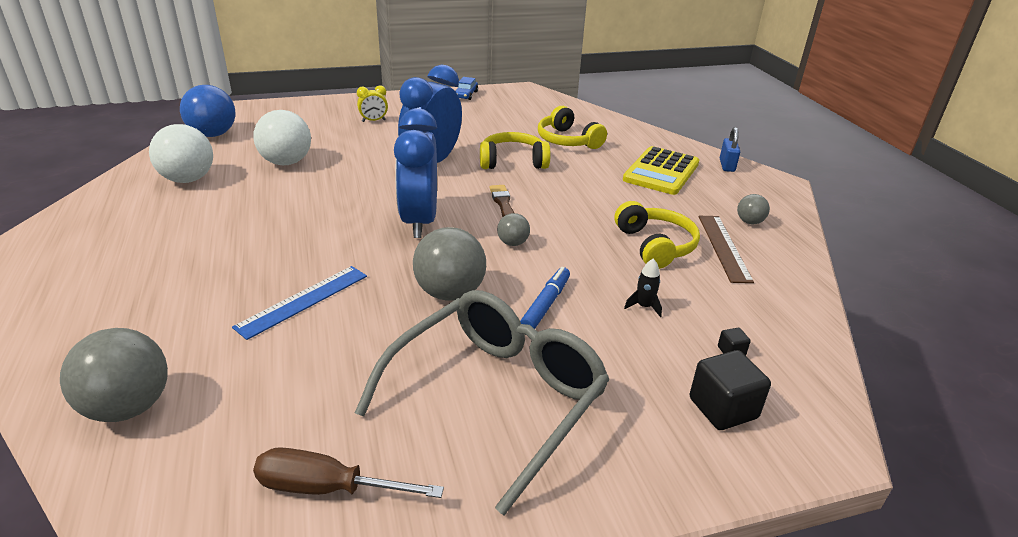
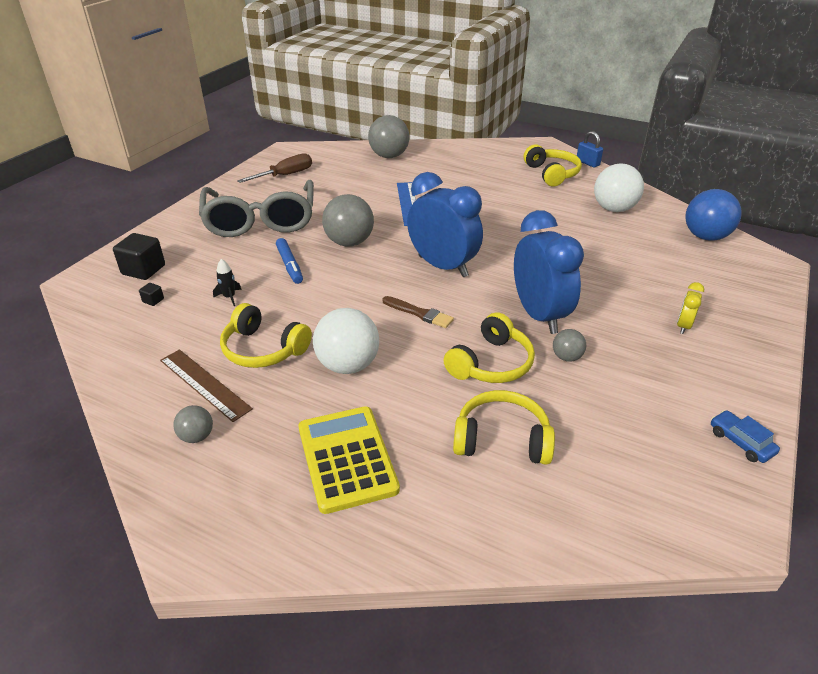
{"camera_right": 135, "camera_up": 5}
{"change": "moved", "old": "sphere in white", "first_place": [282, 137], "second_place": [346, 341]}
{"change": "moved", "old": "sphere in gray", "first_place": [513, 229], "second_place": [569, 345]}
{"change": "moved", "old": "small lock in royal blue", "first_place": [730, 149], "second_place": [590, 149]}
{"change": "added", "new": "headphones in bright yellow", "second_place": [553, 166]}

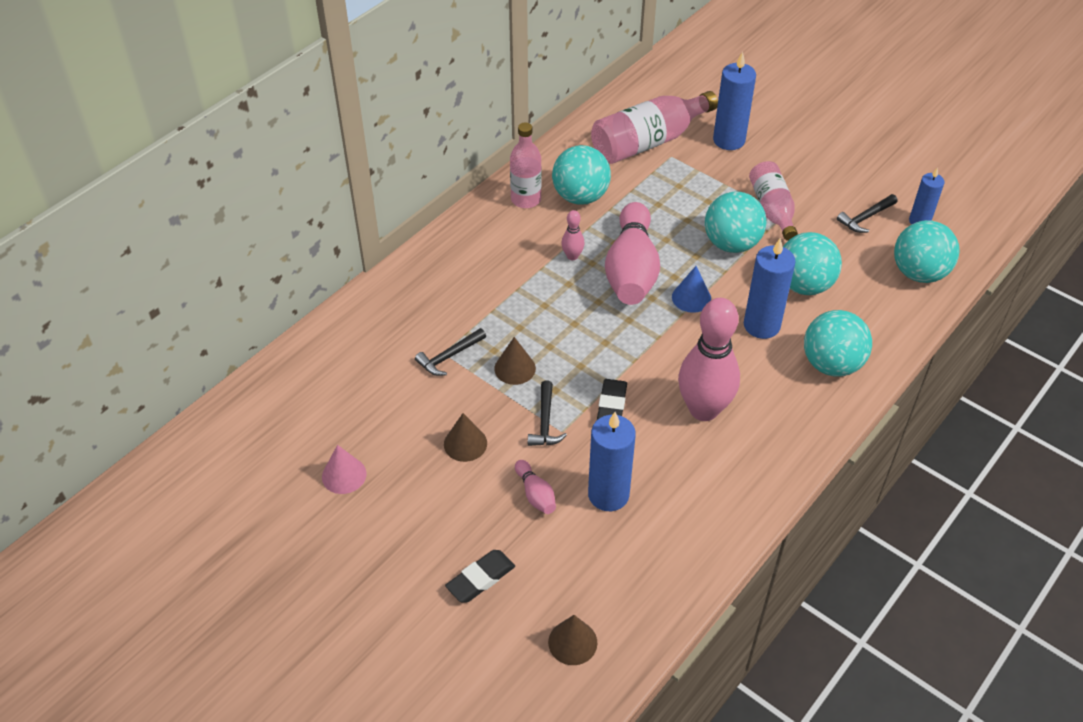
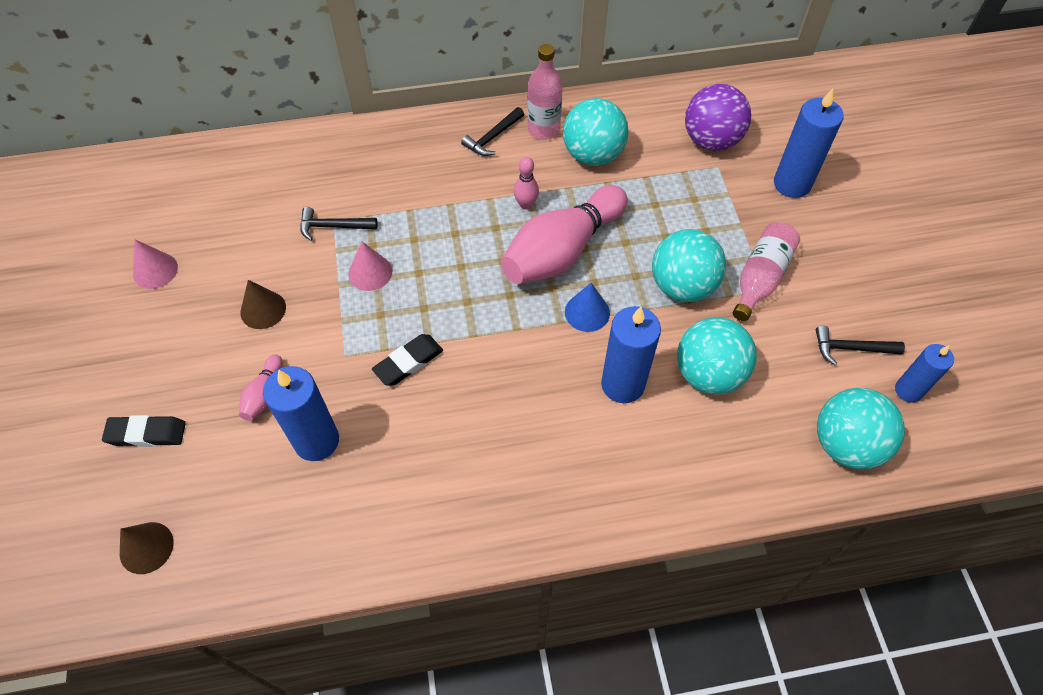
{"camera_right": 40, "camera_up": 10}
{"change": "recoloured", "old": "cone shape in brown", "new": "cone shape in rosy", "first_place": [515, 361], "second_place": [370, 266]}
{"change": "moved", "old": "claw hammer in black", "first_place": [547, 413], "second_place": [492, 131]}
{"change": "replaced", "old": "flask in rosy", "new": "sphere in violet", "first_place": [654, 127], "second_place": [718, 117]}
{"change": "removed", "old": "skittle in rosy", "first_place": [709, 359]}
{"change": "removed", "old": "sphere in teal", "first_place": [838, 343]}

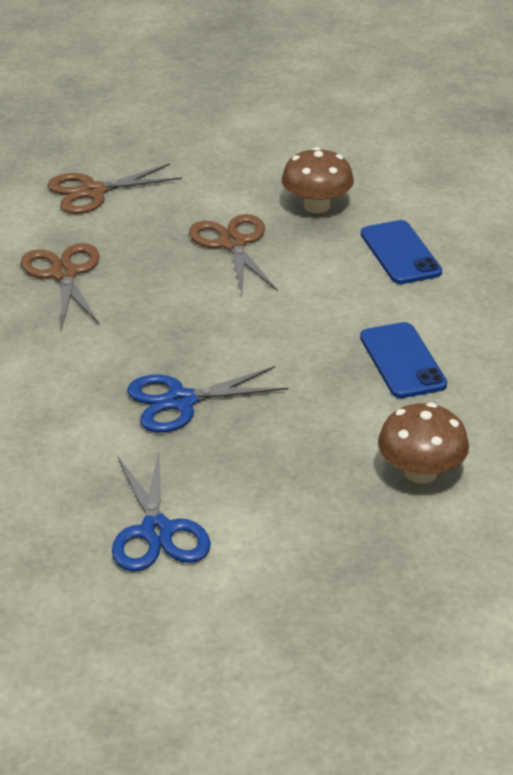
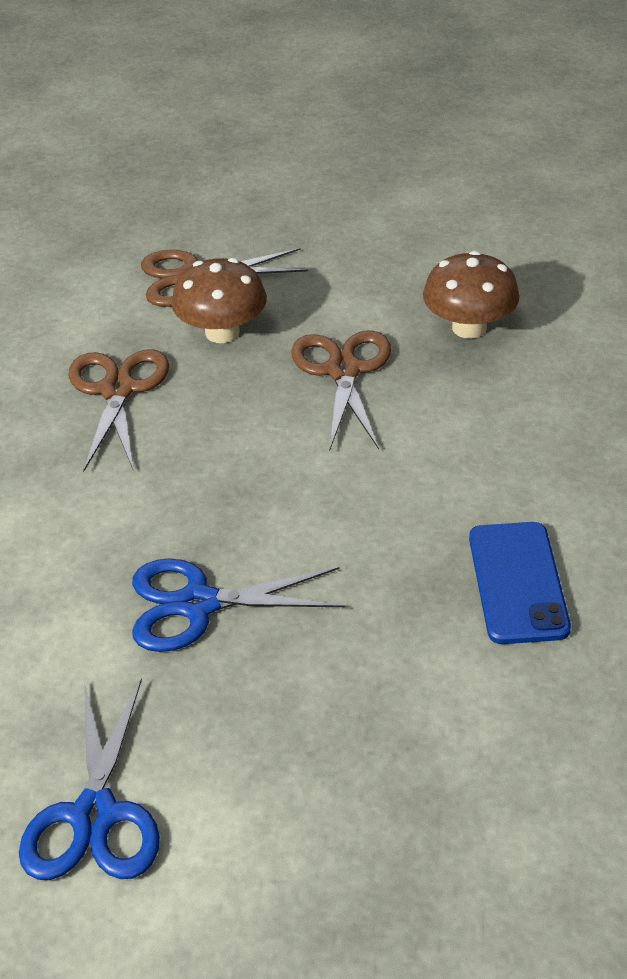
{"camera_right": 15, "camera_up": 5}
{"change": "removed", "old": "mobile phone in royal blue", "first_place": [401, 252]}
{"change": "moved", "old": "fungus in brown", "first_place": [423, 443], "second_place": [219, 300]}

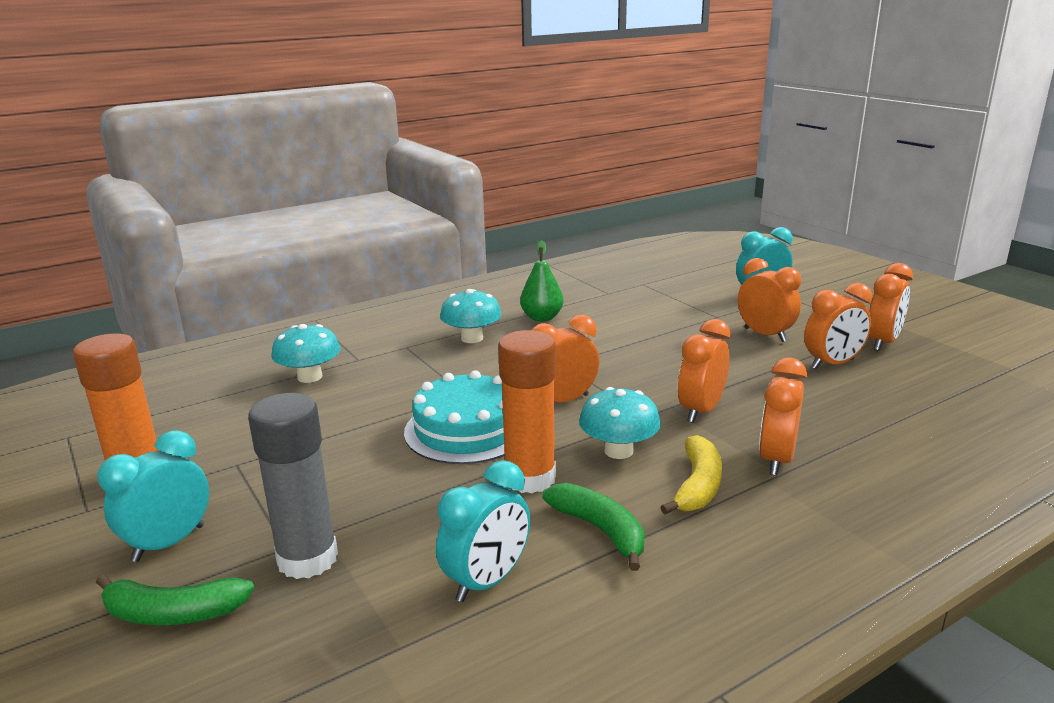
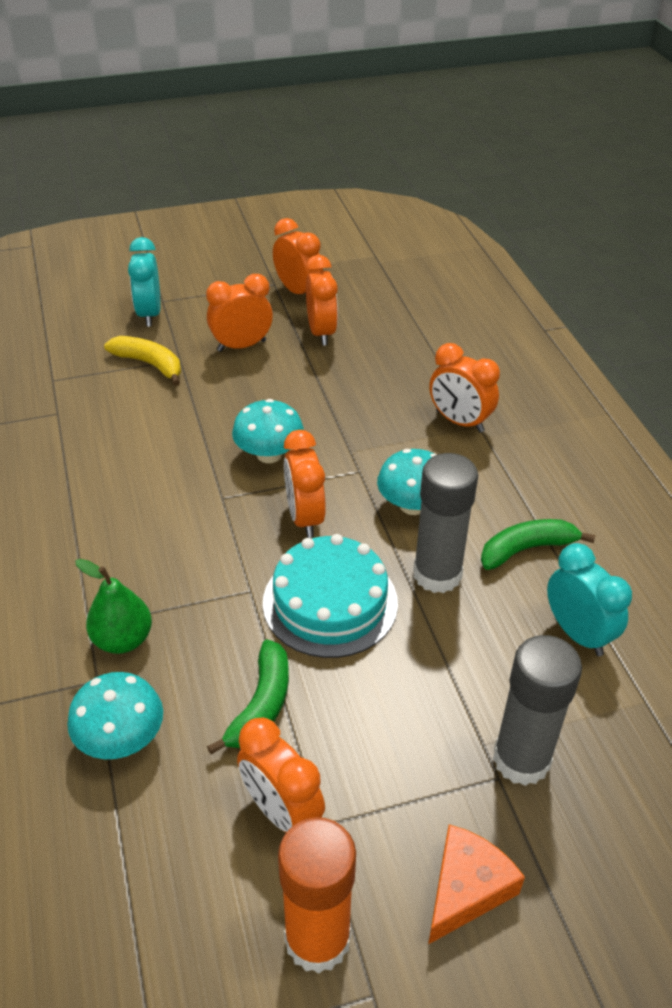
{"camera_right": -75, "camera_up": 20}
{"change": "moved", "old": "banana in leaf-green", "first_place": [175, 600], "second_place": [248, 696]}
{"change": "replaced", "old": "alarm clock in teal", "new": "cheese wedge in orange-coloured", "first_place": [153, 496], "second_place": [476, 884]}
{"change": "moved", "old": "fungus in teal", "first_place": [471, 316], "second_place": [268, 431]}
{"change": "recoloured", "old": "glue stick in orange-coloured", "new": "glue stick in gray", "first_place": [527, 411], "second_place": [445, 523]}
{"change": "moved", "old": "pear in leaf-green", "first_place": [541, 281], "second_place": [113, 606]}
{"change": "moved", "old": "banana in bright yellow", "first_place": [691, 475], "second_place": [142, 361]}
{"change": "moved", "old": "alarm clock in orange-coloured", "first_place": [704, 371], "second_place": [281, 775]}

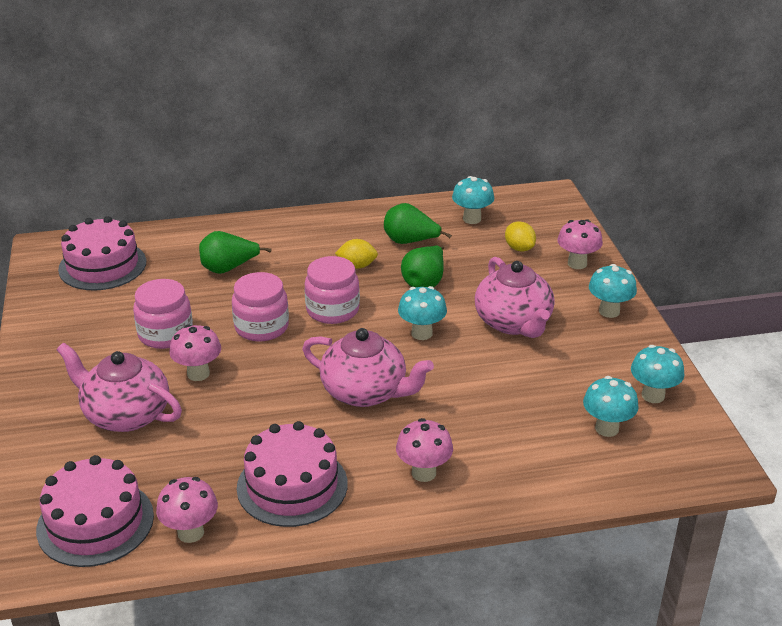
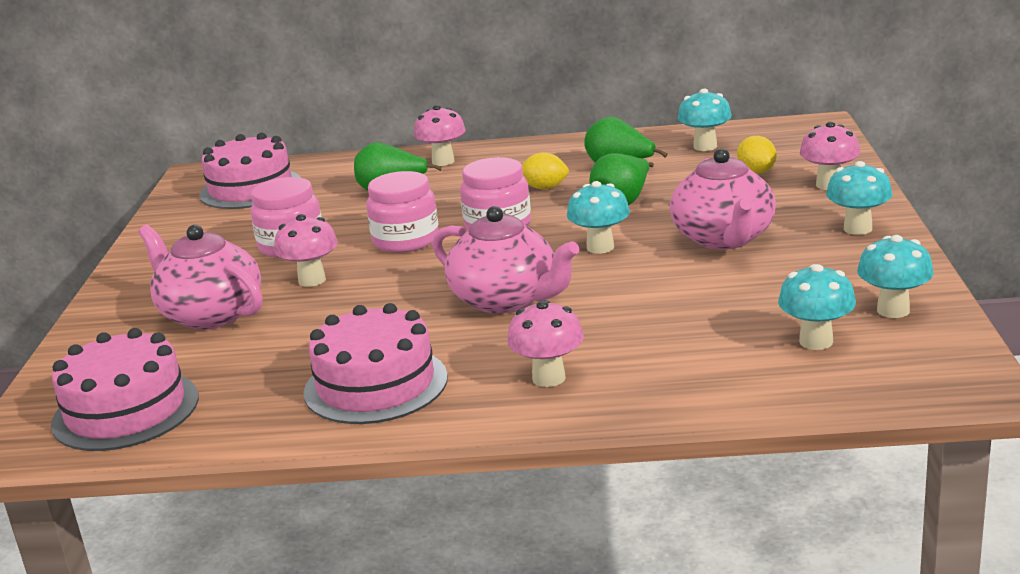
{"camera_right": 15, "camera_up": -10}
{"change": "moved", "old": "fungus in rosy", "first_place": [187, 510], "second_place": [440, 135]}

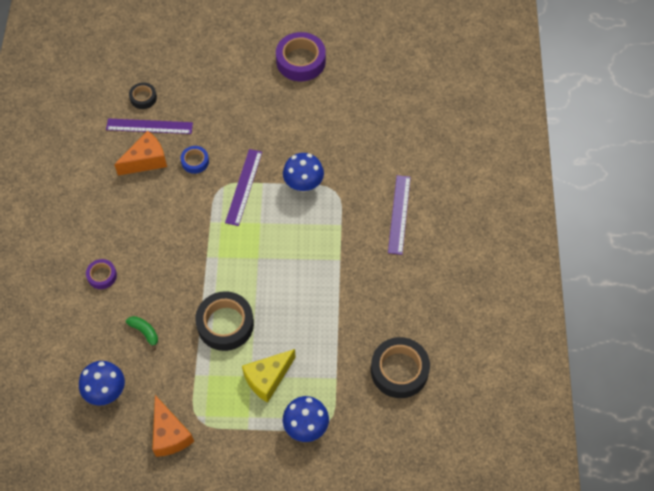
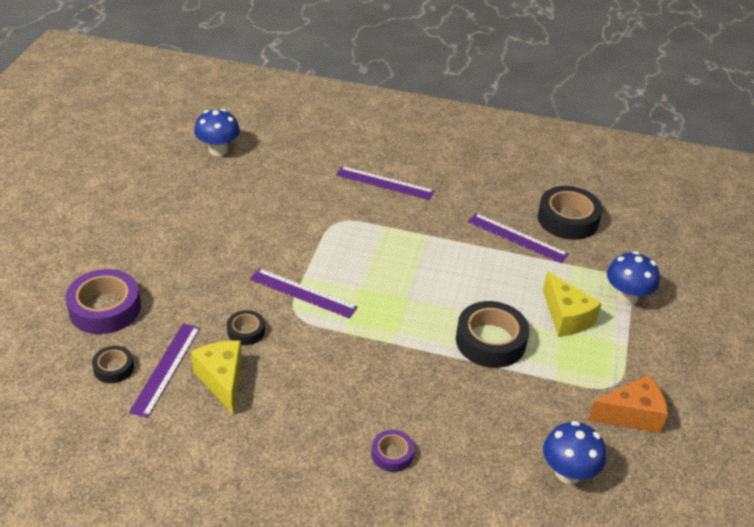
{"camera_right": -80, "camera_up": -20}
{"change": "recoloured", "old": "cheese wedge in orange-coloured", "new": "cheese wedge in bright yellow", "first_place": [140, 153], "second_place": [216, 377]}
{"change": "removed", "old": "banana in leaf-green", "first_place": [142, 333]}
{"change": "recoloured", "old": "tape in royal blue", "new": "tape in black", "first_place": [195, 160], "second_place": [246, 327]}
{"change": "moved", "old": "tape in violet", "first_place": [301, 56], "second_place": [103, 301]}
{"change": "moved", "old": "fungus in royal blue", "first_place": [303, 172], "second_place": [217, 132]}
{"change": "added", "new": "measuring stick in violet", "second_place": [518, 238]}

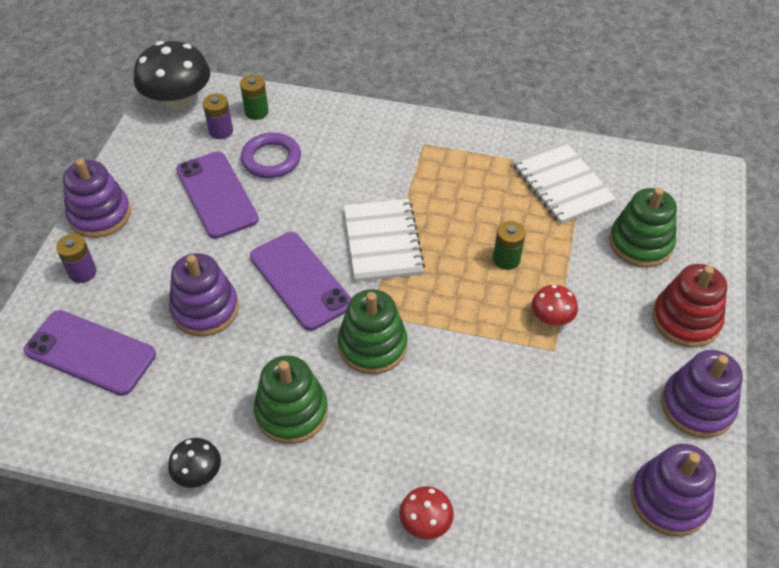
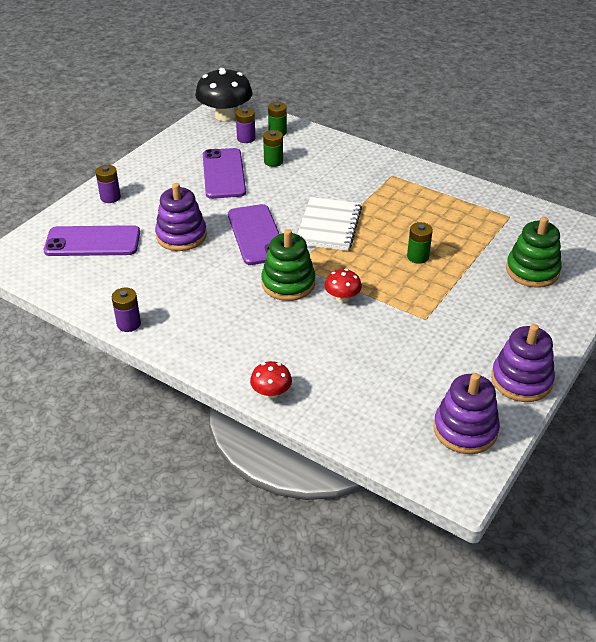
{"camera_right": 20, "camera_up": -10}
{"change": "turned", "old": "mobile phone in violet", "first_place": [90, 353], "second_place": [92, 240], "degrees": -45}
{"change": "removed", "old": "stacking toy in violet", "first_place": [97, 198]}
{"change": "replaced", "old": "fungus in black", "new": "power cell in violet", "first_place": [194, 463], "second_place": [126, 310]}
{"change": "replaced", "old": "ring in violet", "new": "power cell in leaf-green", "first_place": [271, 155], "second_place": [273, 148]}
{"change": "removed", "old": "stacking toy in leaf-green", "first_place": [291, 399]}
{"change": "removed", "old": "exercise book in white", "first_place": [564, 182]}
{"change": "moved", "old": "fungus in scarlet", "first_place": [555, 305], "second_place": [343, 285]}
{"change": "removed", "old": "stacking toy in scarlet", "first_place": [689, 306]}

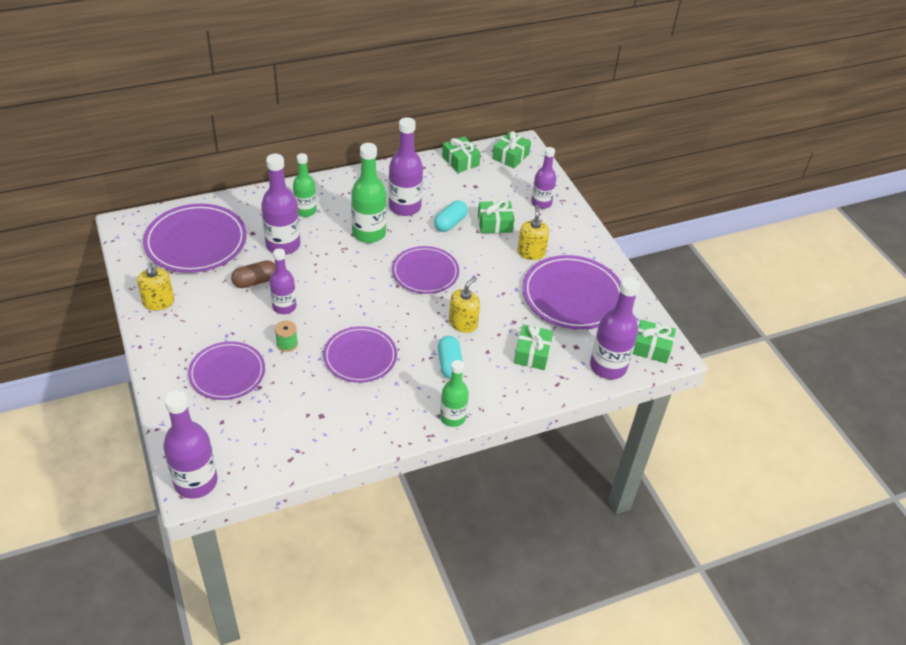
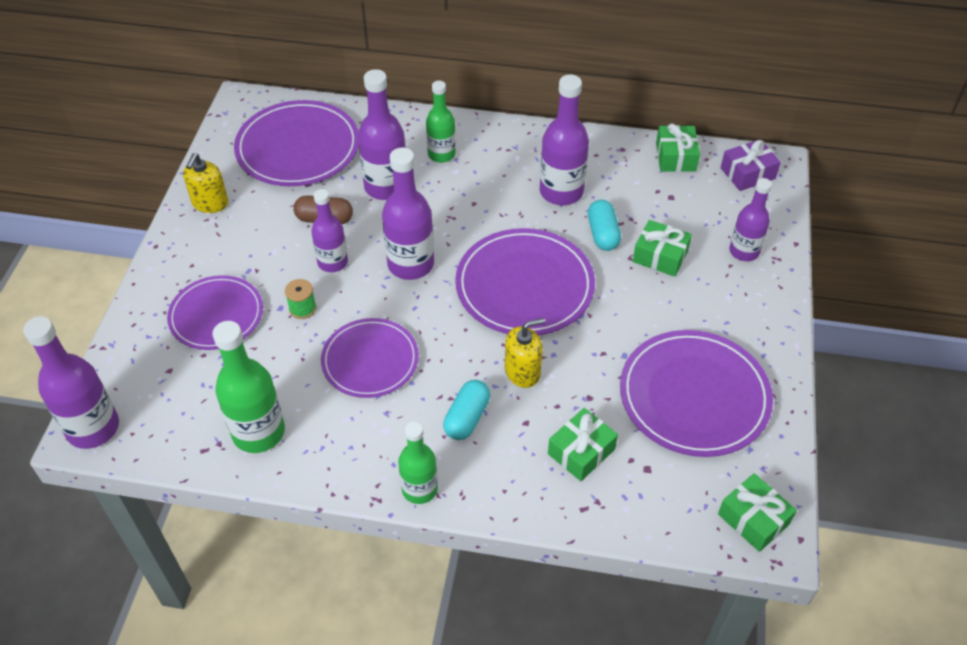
{"camera_right": 35, "camera_up": 5}
{"change": "moved", "old": "flask in leaf-green", "first_place": [369, 193], "second_place": [248, 387]}
{"change": "resized", "old": "flat dish in violet", "first_place": [425, 270], "second_place": [525, 281], "factor": 1.51}
{"change": "turned", "old": "pill shape in teal", "first_place": [451, 216], "second_place": [604, 225], "degrees": -75}
{"change": "recoloured", "old": "gift in leaf-green", "new": "gift in violet", "first_place": [511, 150], "second_place": [751, 165]}
{"change": "removed", "old": "pump bottle in bright yellow", "first_place": [533, 232]}
{"change": "moved", "old": "flask in violet", "first_place": [615, 328], "second_place": [408, 213]}

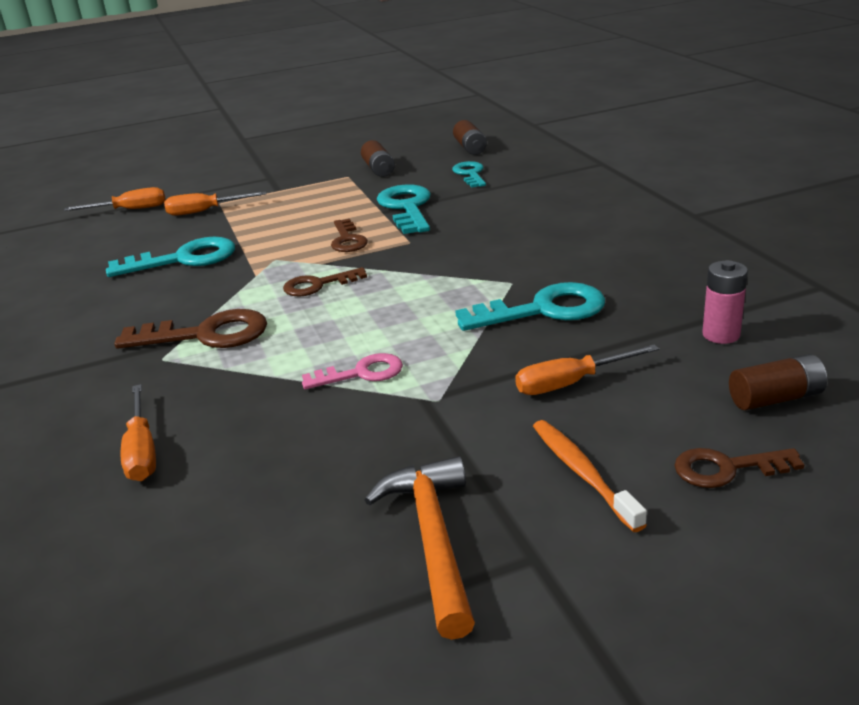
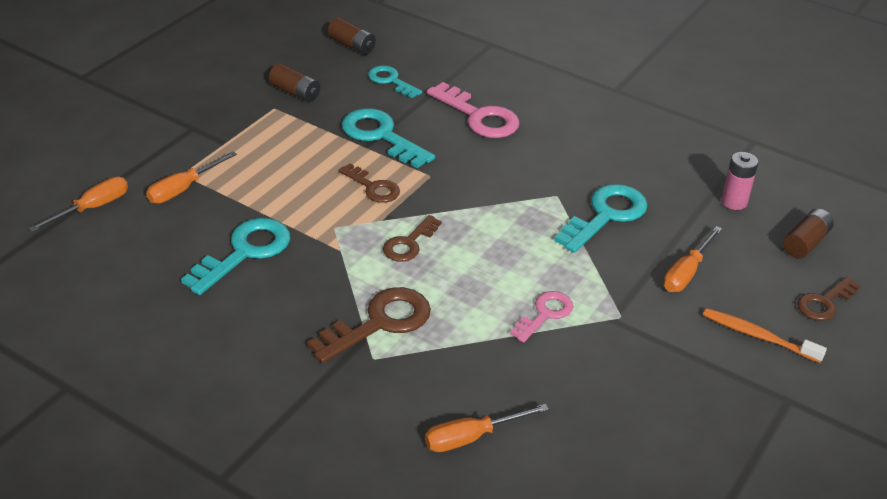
{"camera_right": -40, "camera_up": 10}
{"change": "turned", "old": "hand screwdriver in orange-coloured", "first_place": [138, 432], "second_place": [487, 428], "degrees": 120}
{"change": "removed", "old": "claw hammer in orange-coloured", "first_place": [420, 548]}
{"change": "added", "new": "key in rosy", "second_place": [473, 110]}

